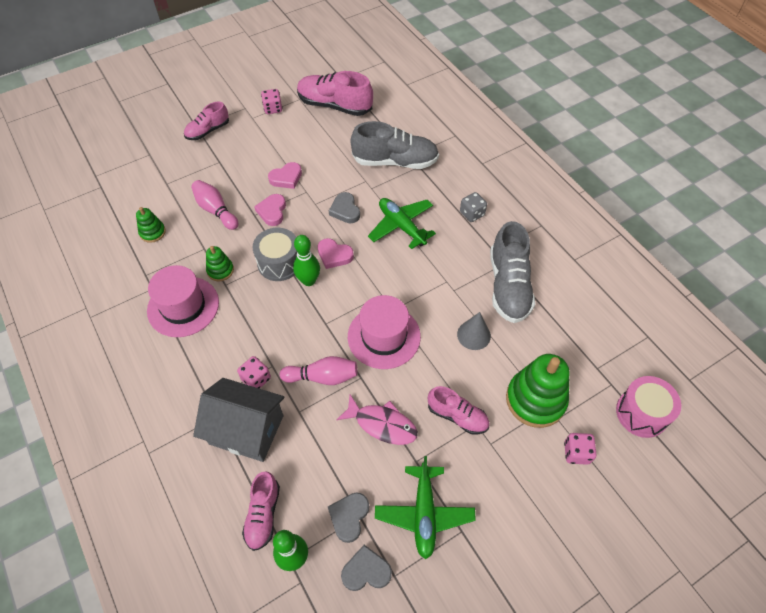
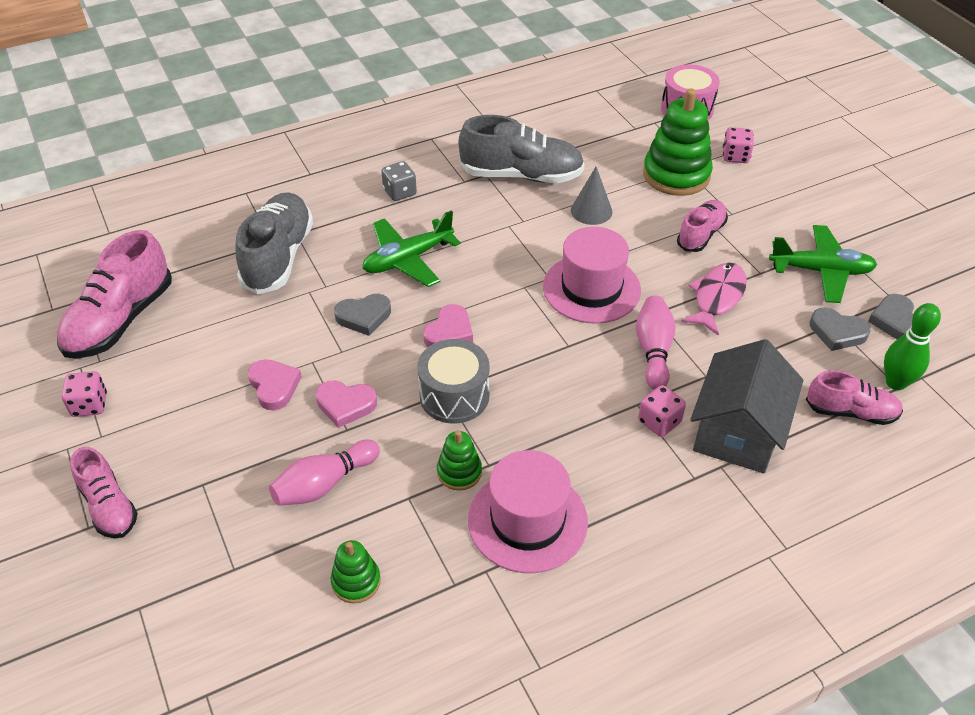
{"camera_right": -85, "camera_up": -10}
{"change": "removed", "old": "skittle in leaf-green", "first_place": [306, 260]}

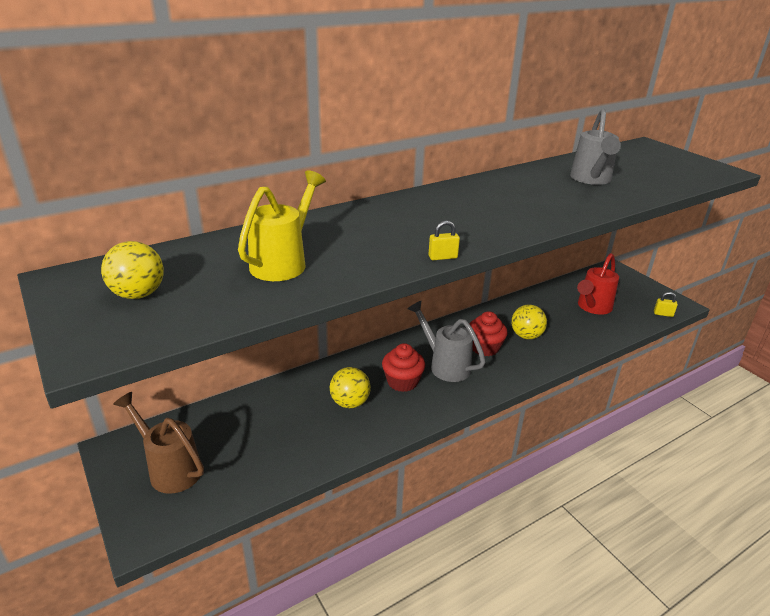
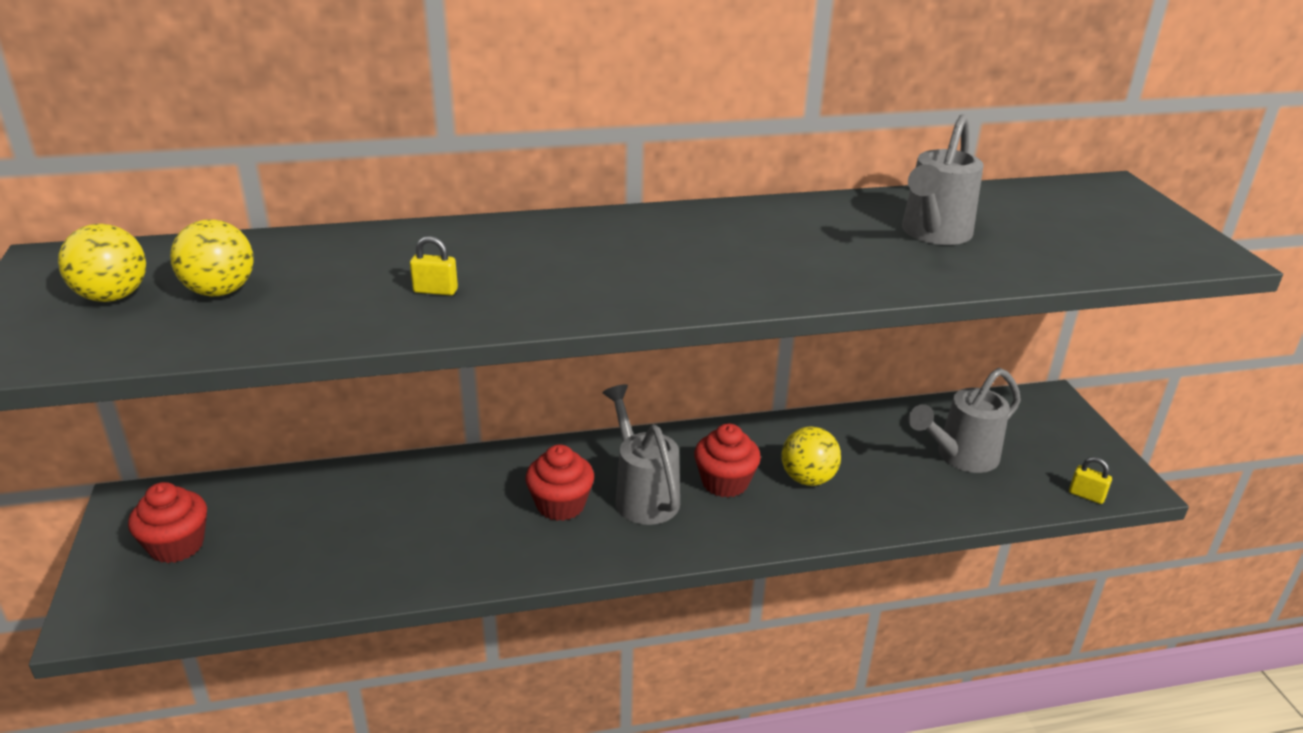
{"camera_right": 20, "camera_up": 0}
{"change": "replaced", "old": "sprinkling can in brown", "new": "cupcake in scarlet", "first_place": [158, 443], "second_place": [167, 522]}
{"change": "removed", "old": "sprinkling can in bright yellow", "first_place": [282, 225]}
{"change": "moved", "old": "sphere in bright yellow", "first_place": [350, 387], "second_place": [212, 258]}
{"change": "moved", "old": "small lock in bright yellow", "first_place": [444, 240], "second_place": [434, 266]}
{"change": "recoloured", "old": "sprinkling can in scarlet", "new": "sprinkling can in gray", "first_place": [598, 284], "second_place": [964, 420]}

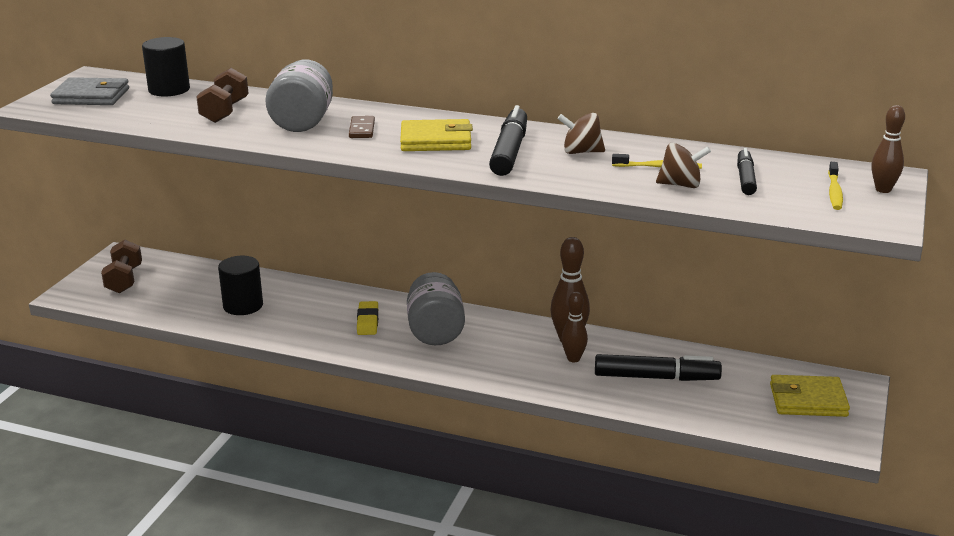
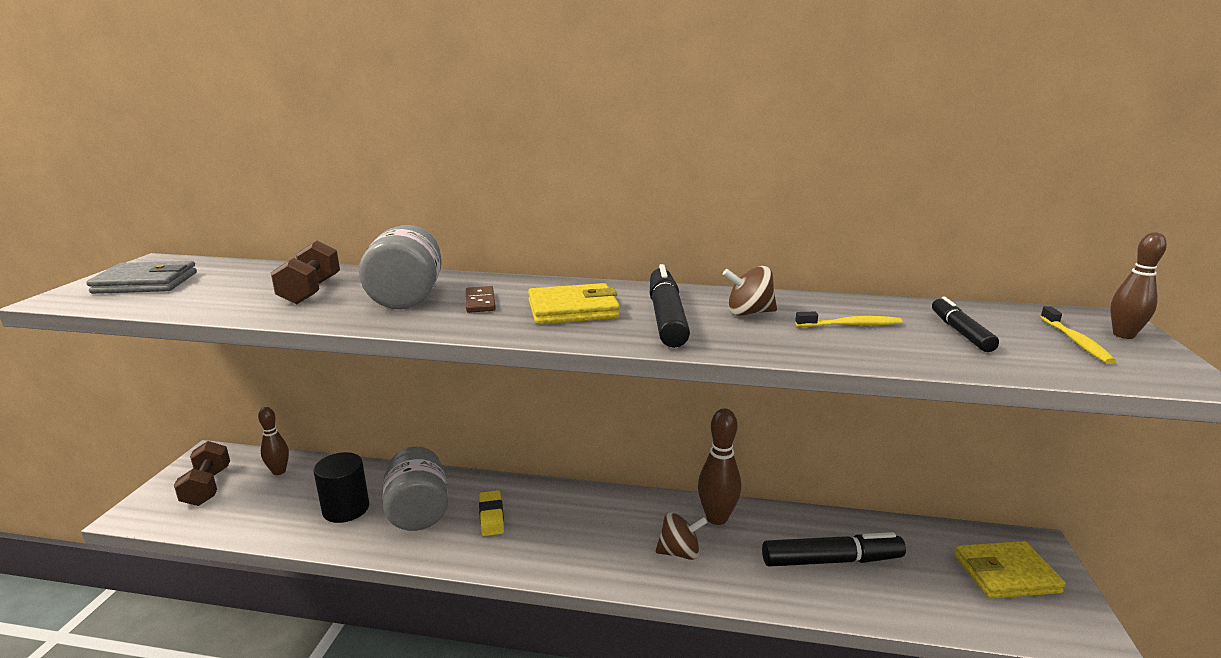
{"camera_right": -10, "camera_up": -5}
{"change": "removed", "old": "cylinder shape in black", "first_place": [166, 67]}
{"change": "moved", "old": "jar in gray", "first_place": [436, 308], "second_place": [415, 489]}
{"change": "moved", "old": "skittle in brown", "first_place": [574, 327], "second_place": [273, 441]}
{"change": "moved", "old": "spinning top in brown", "first_place": [683, 165], "second_place": [682, 536]}

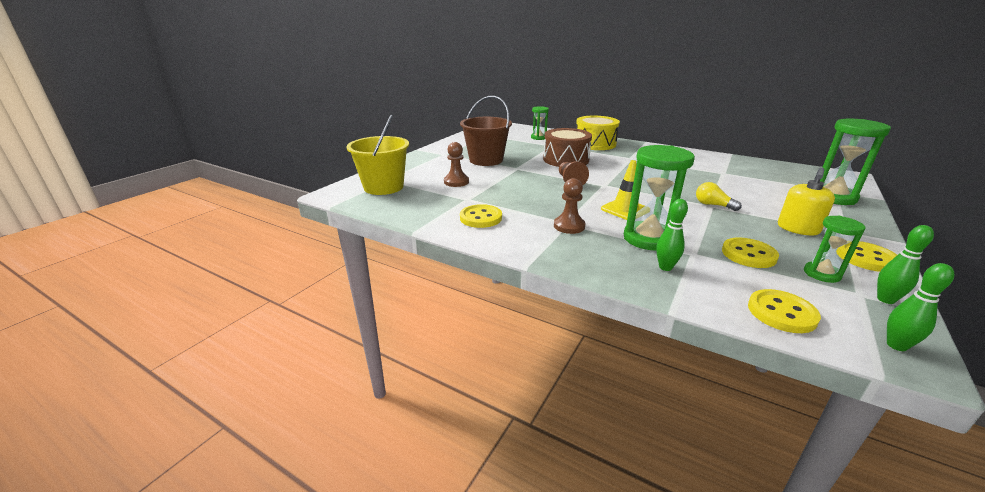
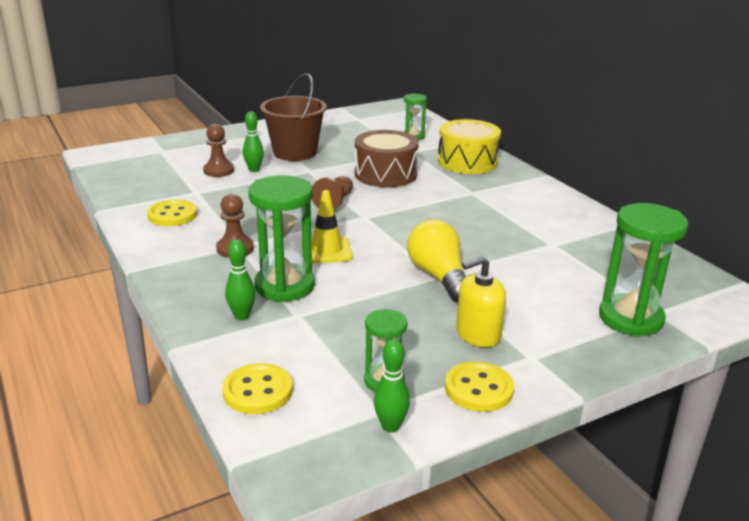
{"camera_right": 30, "camera_up": 0}
{"change": "removed", "old": "pail in bright yellow", "first_place": [377, 154]}
{"change": "resized", "old": "lightbulb in bright yellow", "first_place": [719, 196], "second_place": [436, 261], "factor": 1.73}
{"change": "removed", "old": "shirt button in bright yellow", "first_place": [750, 253]}
{"change": "moved", "old": "skittle in leaf-green", "first_place": [921, 307], "second_place": [253, 141]}

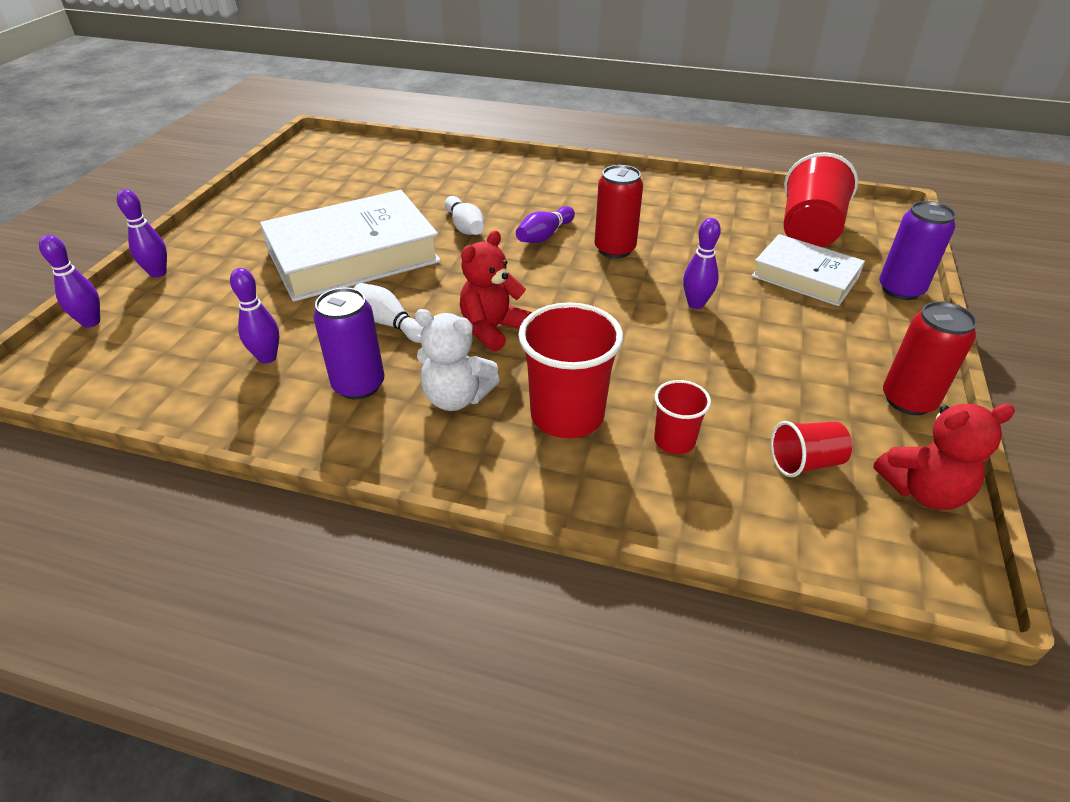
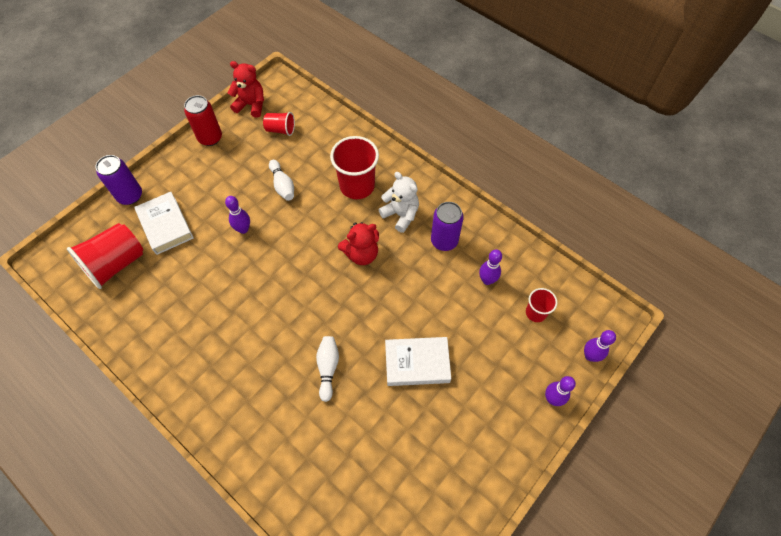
{"camera_right": -155, "camera_up": 20}
{"change": "resized", "old": "hardback in white", "first_place": [350, 246], "second_place": [418, 361], "factor": 0.58}
{"change": "moved", "old": "skittle in white", "first_place": [389, 313], "second_place": [281, 180]}
{"change": "removed", "old": "skittle in violet", "first_place": [545, 224]}
{"change": "removed", "old": "tin in scarlet", "first_place": [619, 211]}
{"change": "moved", "old": "tumbler in scarlet", "first_place": [682, 417], "second_place": [541, 305]}

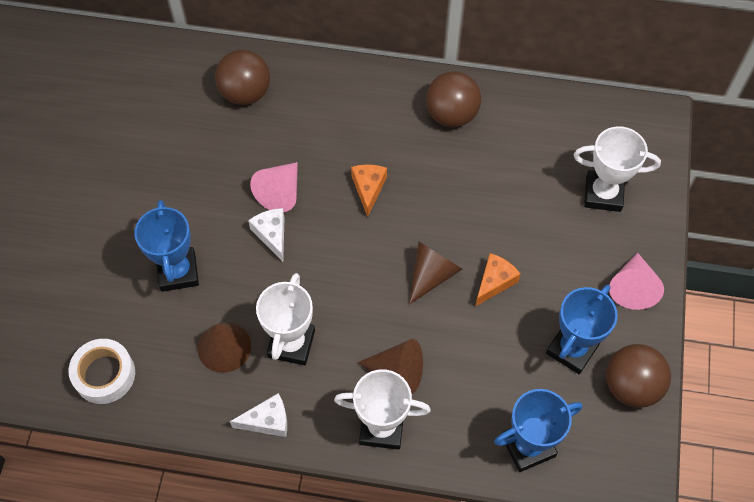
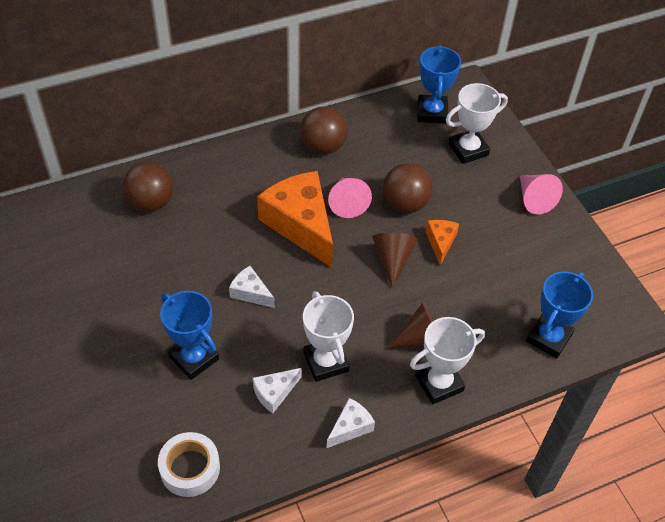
{"camera_right": -35, "camera_up": -10}
{"change": "replaced", "old": "cone shape in brown", "new": "cheese wedge in white", "first_place": [224, 348], "second_place": [277, 391]}
{"change": "moved", "old": "cone shape in rosy", "first_place": [274, 187], "second_place": [350, 198]}
{"change": "resized", "old": "cheese wedge in orange-coloured", "first_place": [369, 190], "second_place": [295, 219], "factor": 2.15}
{"change": "moved", "old": "trophy in royal blue", "first_place": [582, 329], "second_place": [439, 84]}
{"change": "moved", "old": "sphere in brown", "first_place": [638, 376], "second_place": [408, 188]}

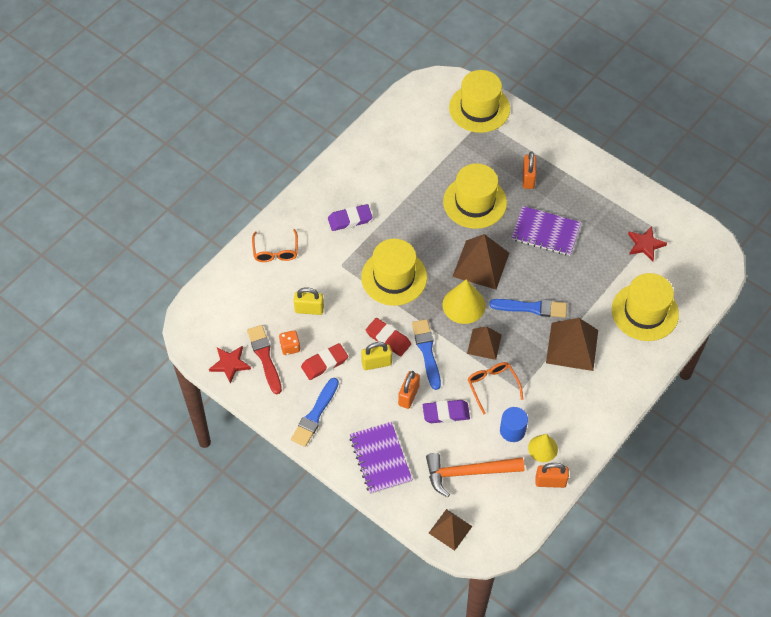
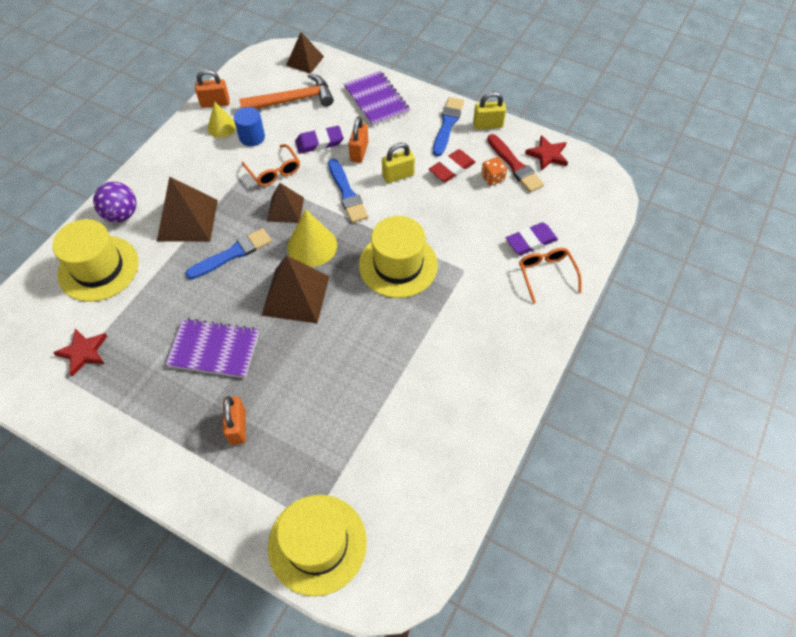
{"camera_right": 170, "camera_up": 0}
{"change": "moved", "old": "small lock in bright yellow", "first_place": [309, 301], "second_place": [489, 110]}
{"change": "moved", "old": "eraser in violet", "first_place": [350, 217], "second_place": [532, 238]}
{"change": "removed", "old": "eraser in scarlet", "first_place": [388, 337]}
{"change": "removed", "old": "hat in bright yellow", "first_place": [475, 196]}
{"change": "turned", "old": "brush in royal blue", "first_place": [528, 308], "second_place": [228, 253], "degrees": 150}
{"change": "added", "new": "sphere in violet", "second_place": [115, 202]}

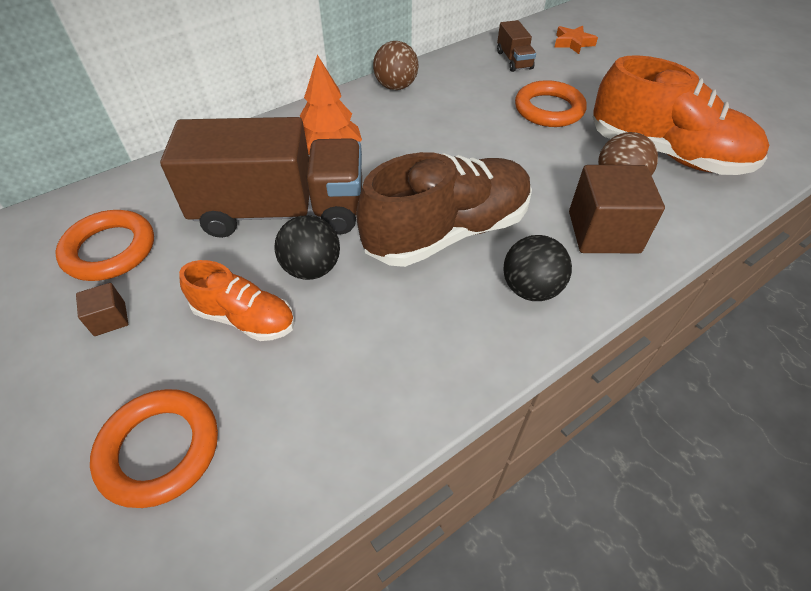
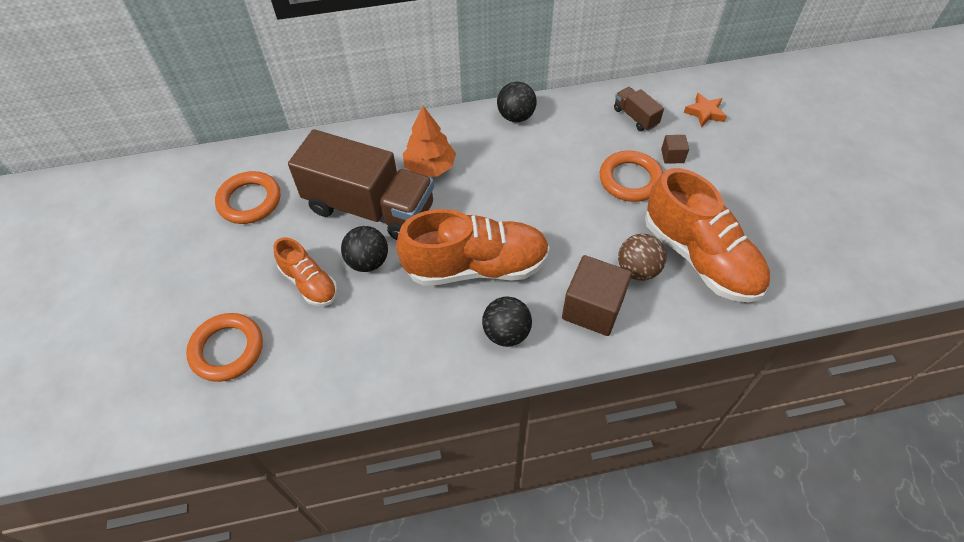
{"camera_right": 25, "camera_up": 5}
{"change": "moved", "old": "block in brown", "first_place": [102, 309], "second_place": [675, 149]}
{"change": "recoloured", "old": "sneaker in brown", "new": "sneaker in orange-coloured", "first_place": [444, 209], "second_place": [473, 247]}
{"change": "recoloured", "old": "sphere in brown", "new": "sphere in black", "first_place": [395, 65], "second_place": [517, 102]}
{"change": "turned", "old": "toy truck in brown", "first_place": [516, 46], "second_place": [639, 109], "degrees": 135}

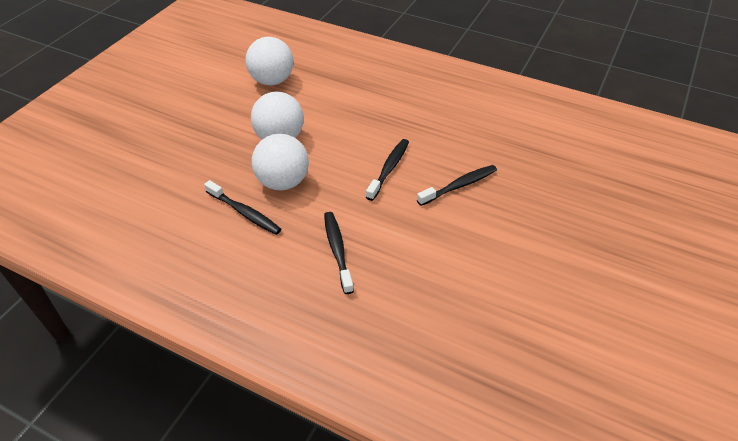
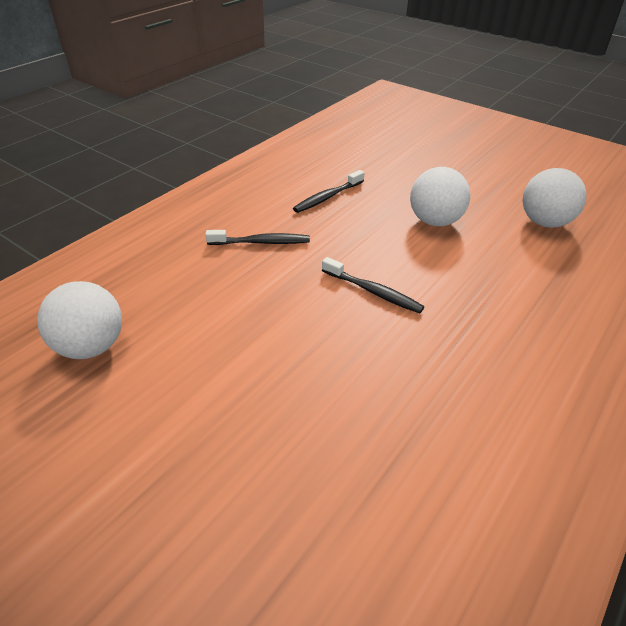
{"camera_right": 100, "camera_up": -5}
{"change": "moved", "old": "sphere in white", "first_place": [280, 162], "second_place": [79, 320]}
{"change": "removed", "old": "tooth brush in black", "first_place": [457, 185]}

